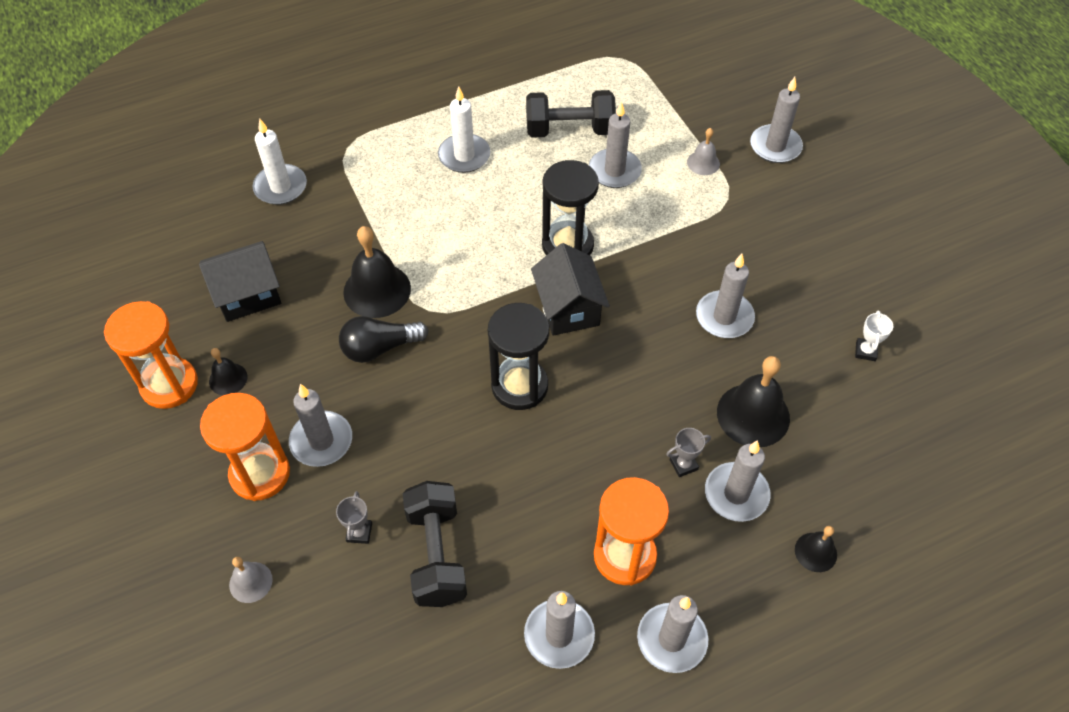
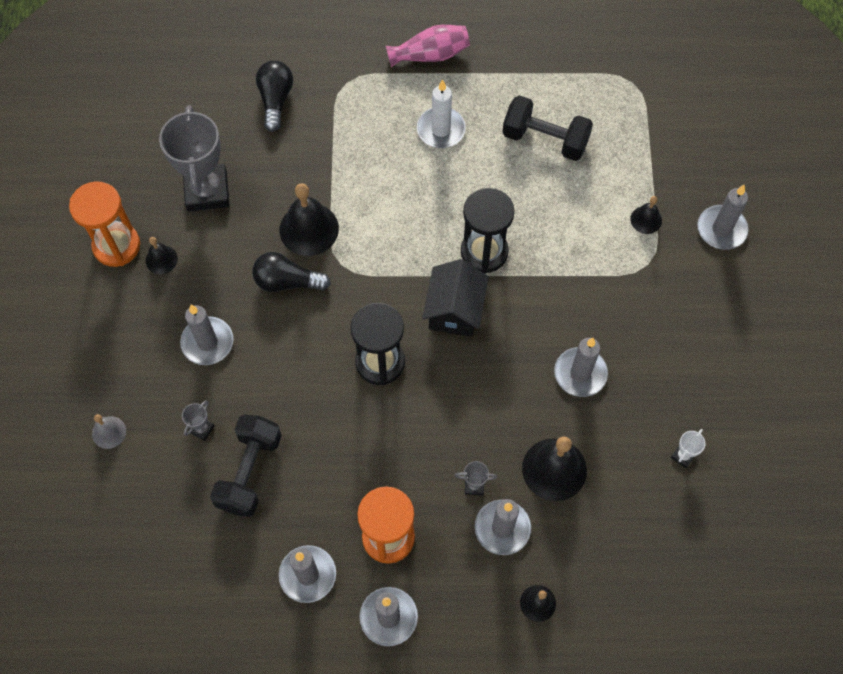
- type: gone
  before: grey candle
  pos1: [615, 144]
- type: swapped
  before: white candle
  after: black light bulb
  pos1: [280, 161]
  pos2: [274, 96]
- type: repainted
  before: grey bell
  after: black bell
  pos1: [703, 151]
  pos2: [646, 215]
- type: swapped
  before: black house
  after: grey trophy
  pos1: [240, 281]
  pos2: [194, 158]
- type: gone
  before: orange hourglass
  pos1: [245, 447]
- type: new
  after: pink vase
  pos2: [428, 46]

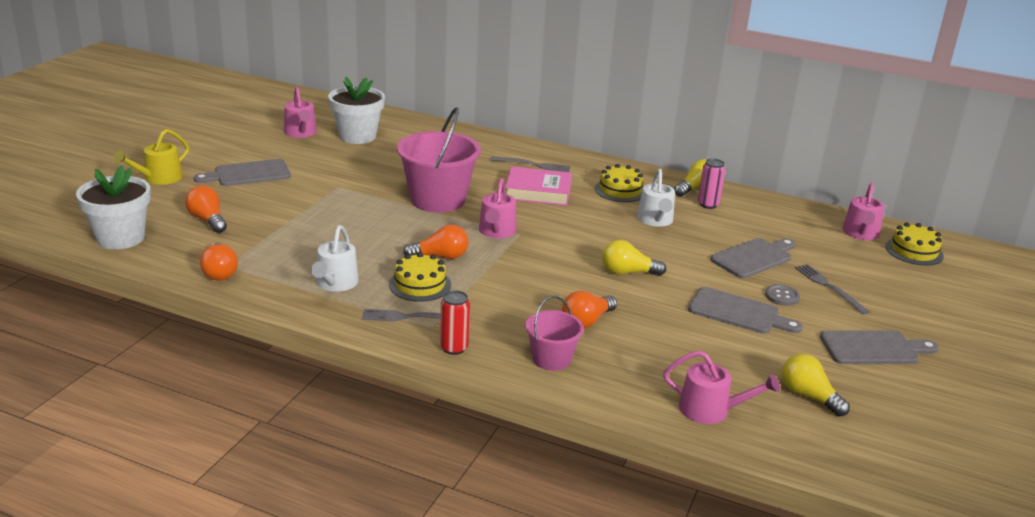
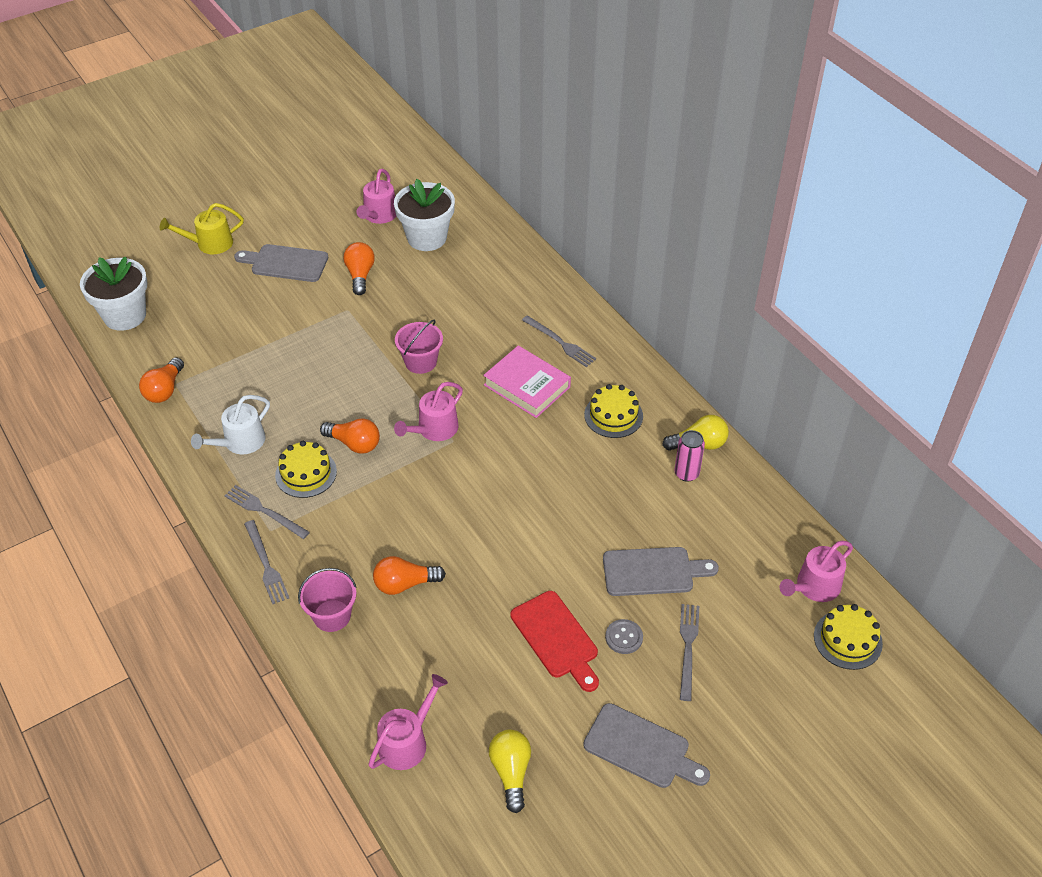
- type: scaled
  before: pink bucket
  pos1: [439, 159]
  pos2: [419, 347]
  scale: 0.55
- type: gone
  before: white watering can
  pos1: [656, 198]
- type: shifted
  before: orange light bulb
  pos1: [206, 209]
  pos2: [359, 268]
- type: gone
  before: yellow light bulb
  pos1: [634, 258]
- type: repainted
  before: grey cutting board
  after: red cutting board
  pos1: [745, 310]
  pos2: [555, 641]
- type: swapped
  before: red can
  after: grey fork
  pos1: [455, 323]
  pos2: [266, 562]
- type: rotated
  before: pink watering can
  pos1: [721, 387]
  pos2: [408, 722]
  turn: -105

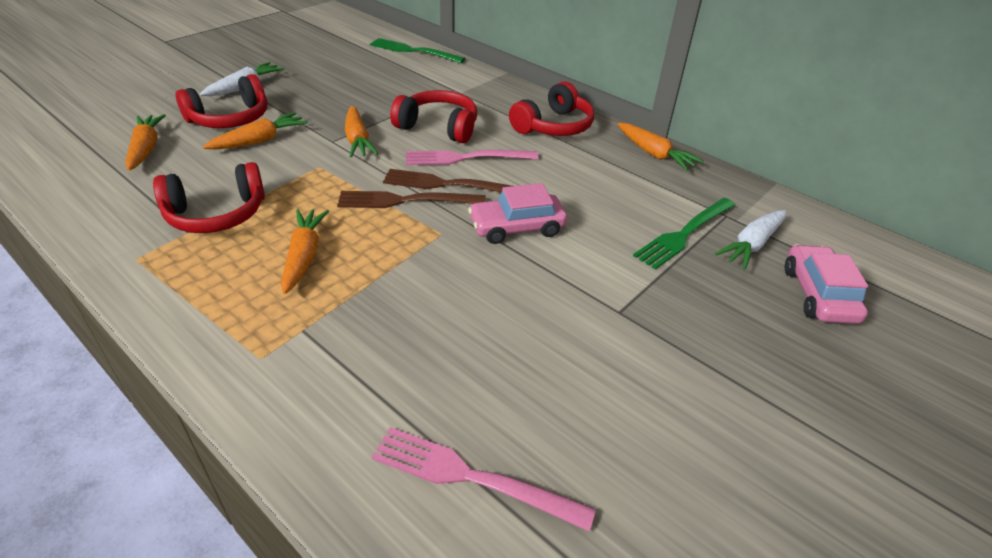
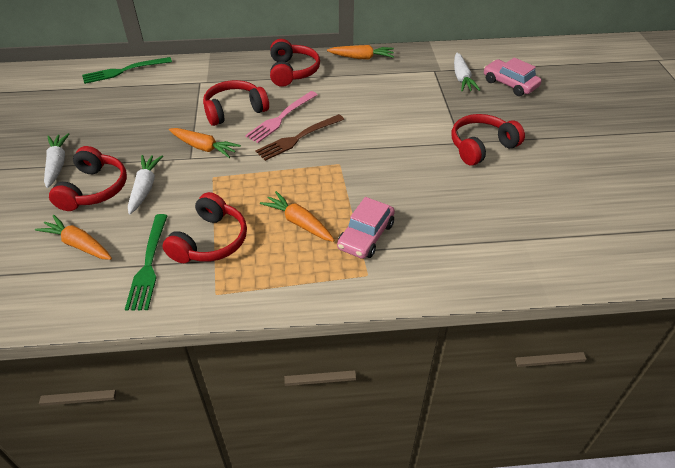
- type: repainted
  before: orange carrot
  after: white carrot
  pos1: [255, 131]
  pos2: [145, 185]
- type: shifted
  before: pink car
  pos1: [517, 213]
  pos2: [366, 228]
- type: gone
  before: brown fork
  pos1: [411, 199]
- type: shifted
  before: green fork
  pos1: [684, 233]
  pos2: [146, 262]
- type: gone
  before: pink fork
  pos1: [484, 479]
- type: new
  after: red headphones
  pos2: [488, 140]

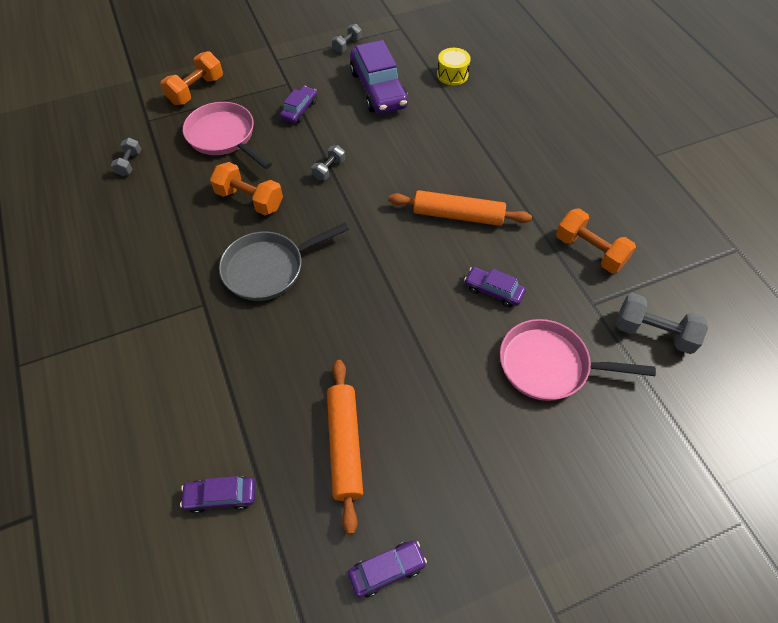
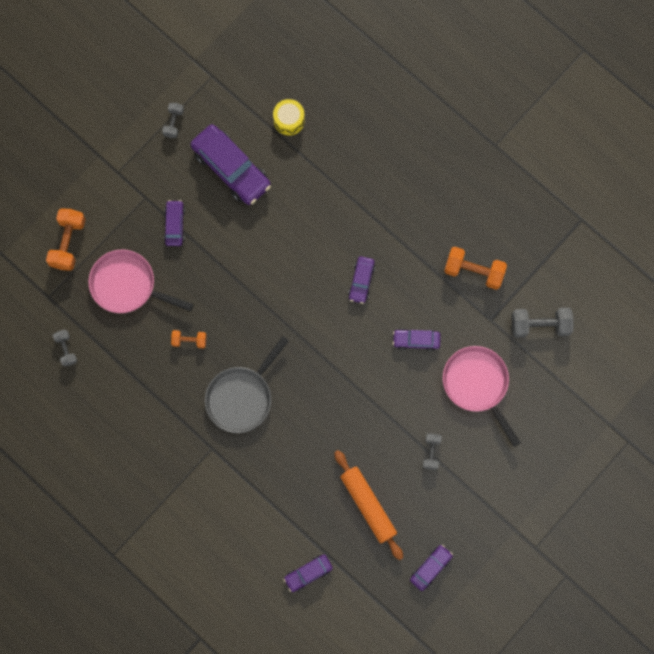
- type: shifted
  before: grey dumbbell
  pos1: [328, 162]
  pos2: [432, 451]
- type: scaled
  before: orange dumbbell
  pos1: [246, 188]
  pos2: [188, 339]
  scale: 0.58
- type: swapped
  before: orange rolling pin
  after: purple car
  pos1: [460, 208]
  pos2: [361, 280]
- type: rotated
  before: pink pan
  pos1: [578, 360]
  pos2: [482, 396]
  turn: 75

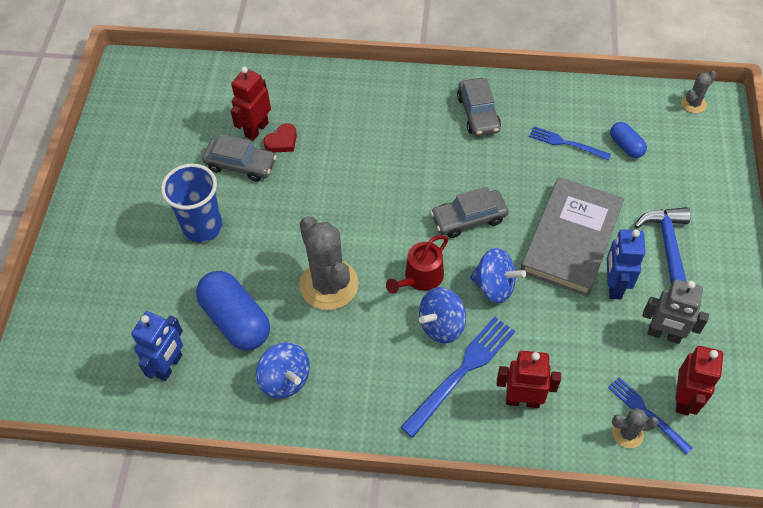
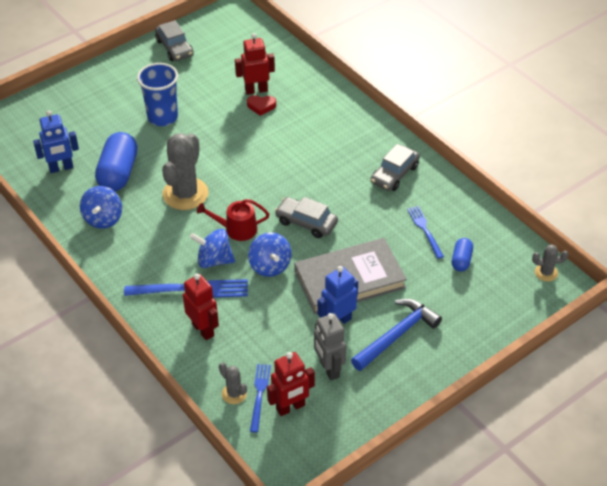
- type: shifted
  before: grey car
  pos1: [239, 158]
  pos2: [174, 40]

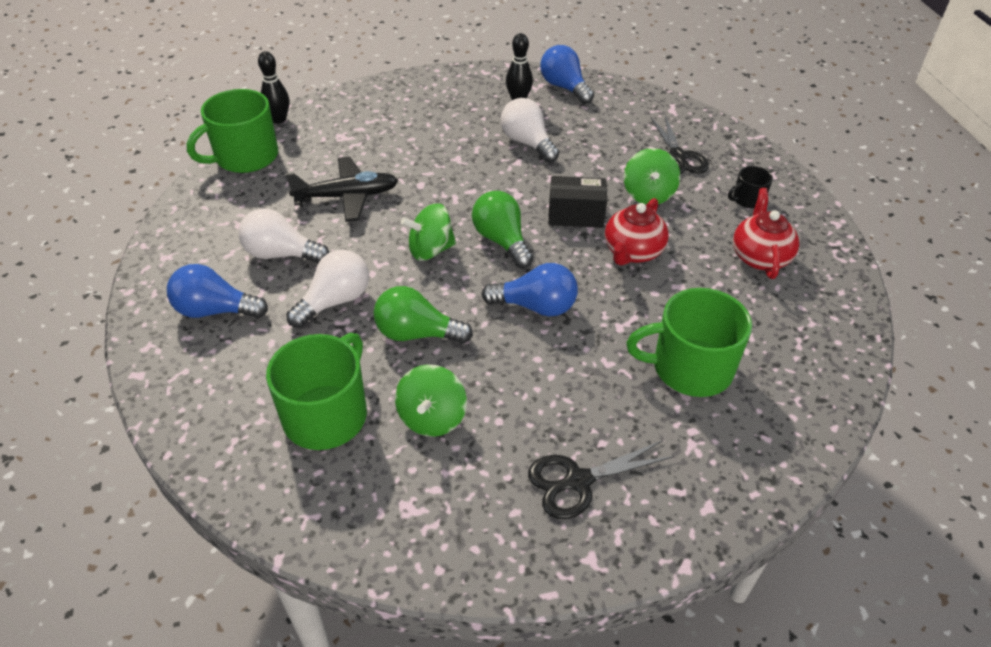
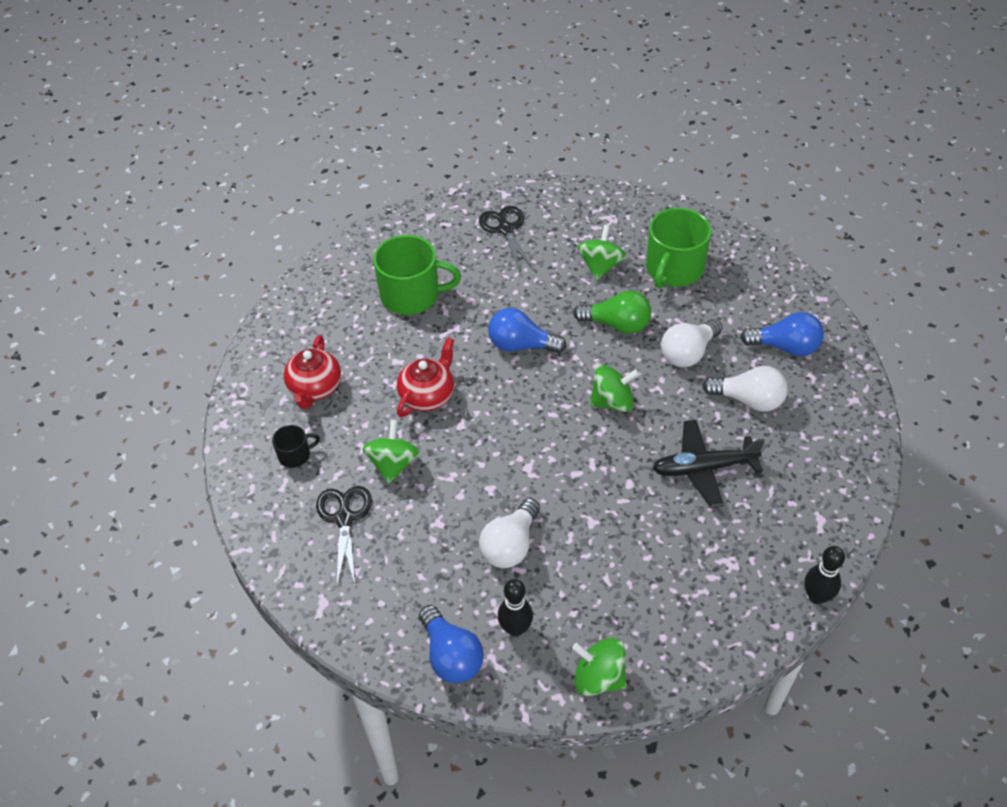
- type: gone
  before: green mug
  pos1: [232, 131]
- type: rotated
  before: white light bulb
  pos1: [530, 130]
  pos2: [509, 533]
  turn: 60
- type: gone
  before: black box
  pos1: [578, 202]
- type: gone
  before: green light bulb
  pos1: [502, 229]
- type: rotated
  before: black scissors
  pos1: [601, 479]
  pos2: [506, 239]
  turn: -90
- type: new
  after: green spinning top
  pos2: [599, 667]

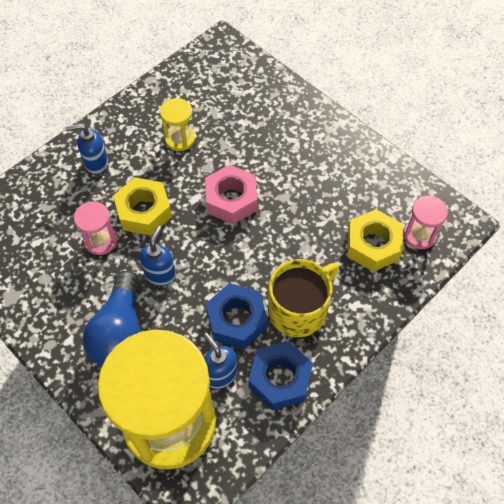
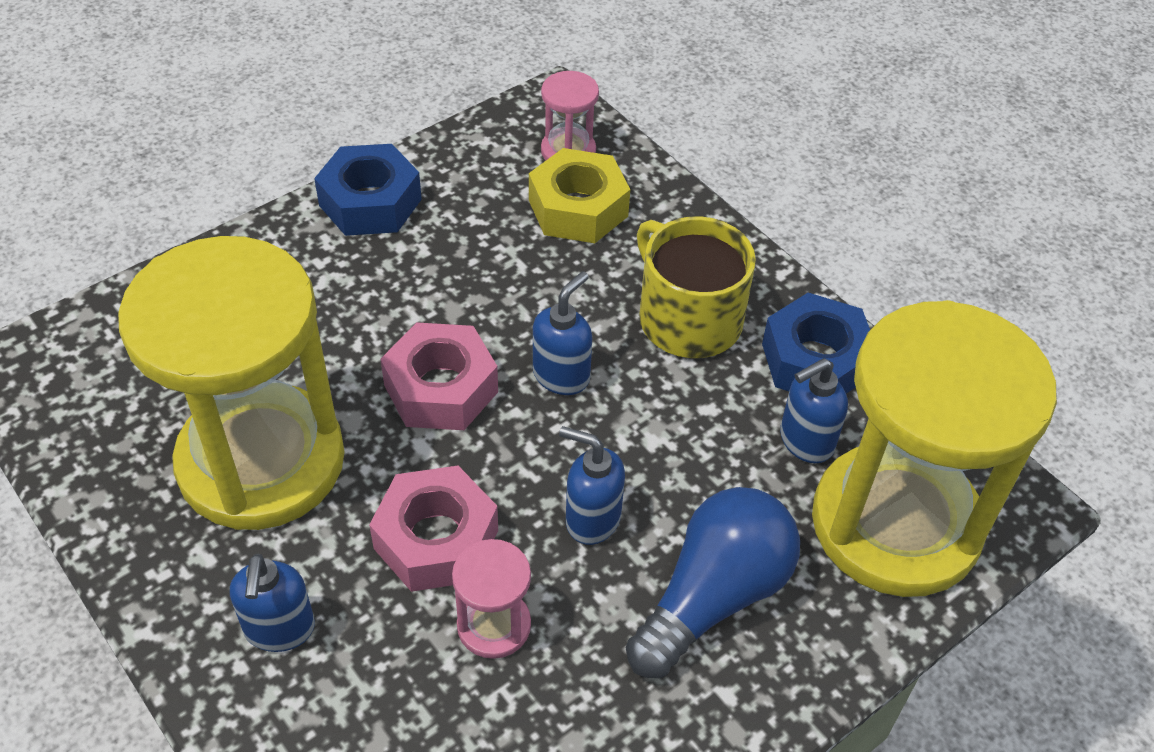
- type: scaled
  before: yellow hourglass
  pos1: [177, 124]
  pos2: [231, 383]
  scale: 2.44
- type: repainted
  before: yellow nut
  after: pink nut
  pos1: [142, 206]
  pos2: [433, 529]
- type: rotated
  before: blue light bulb
  pos1: [112, 318]
  pos2: [713, 582]
  turn: -60
- type: shifted
  before: blue nut
  pos1: [237, 316]
  pos2: [368, 190]
- type: new
  after: blue soap dispenser
  pos2: [562, 333]

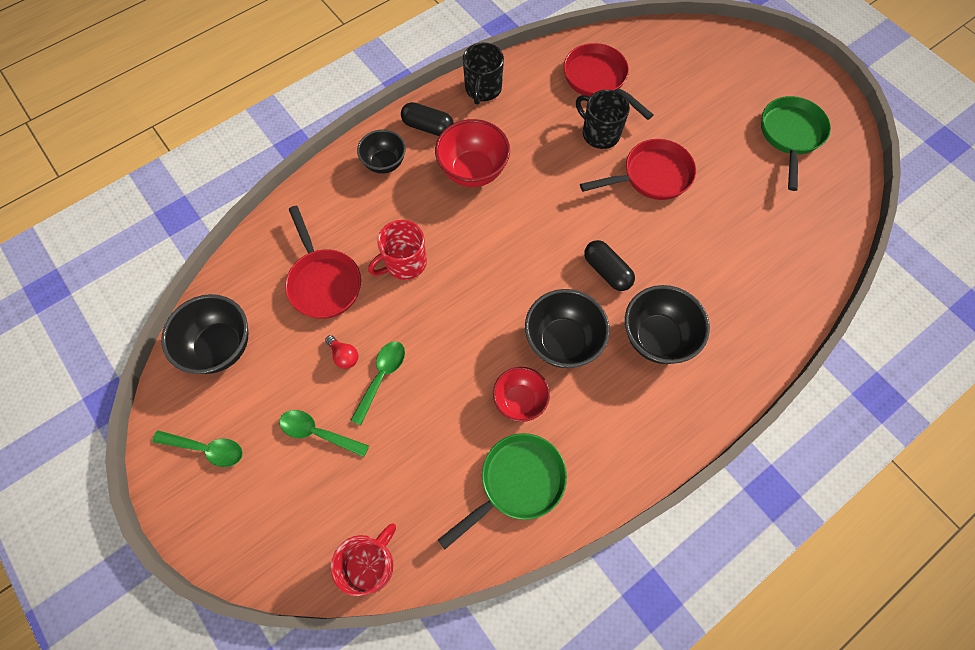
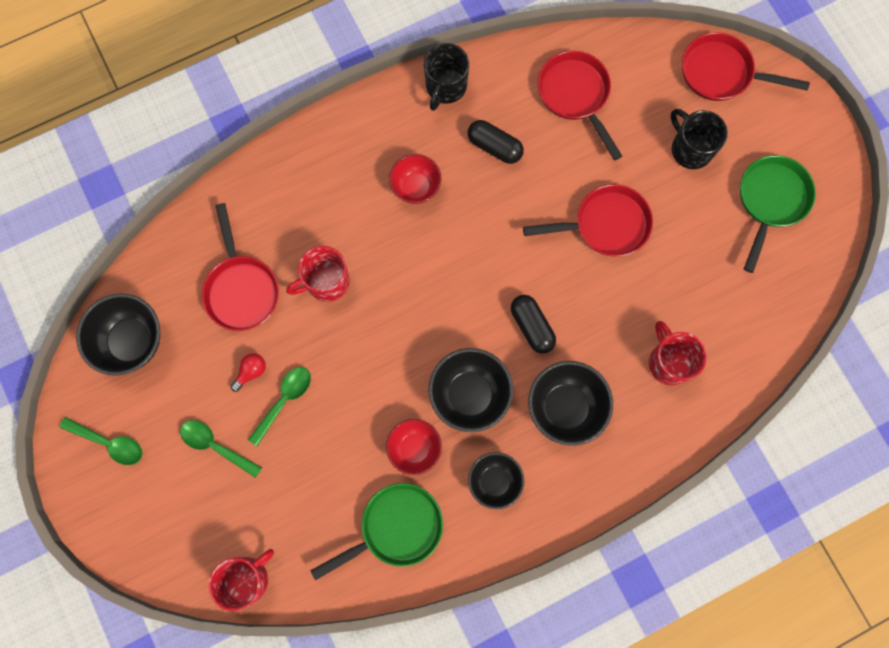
- type: shifted
  before: black mug
  pos1: [603, 119]
  pos2: [699, 139]
- type: shifted
  before: black capsule
  pos1: [427, 119]
  pos2: [496, 142]
- type: scaled
  before: red bowl
  pos1: [472, 153]
  pos2: [415, 179]
  scale: 0.66
- type: shifted
  before: black bowl
  pos1: [381, 151]
  pos2: [496, 480]
- type: rotated
  before: red light bulb
  pos1: [341, 352]
  pos2: [248, 372]
  turn: -105
- type: new
  after: red pan
  pos2: [746, 66]
- type: new
  after: red mug
  pos2: [678, 353]

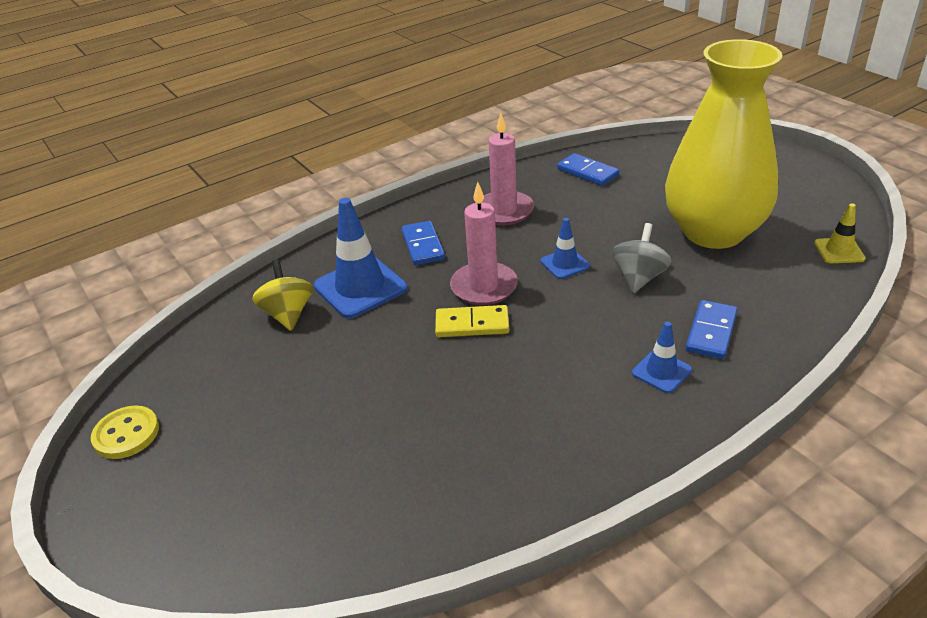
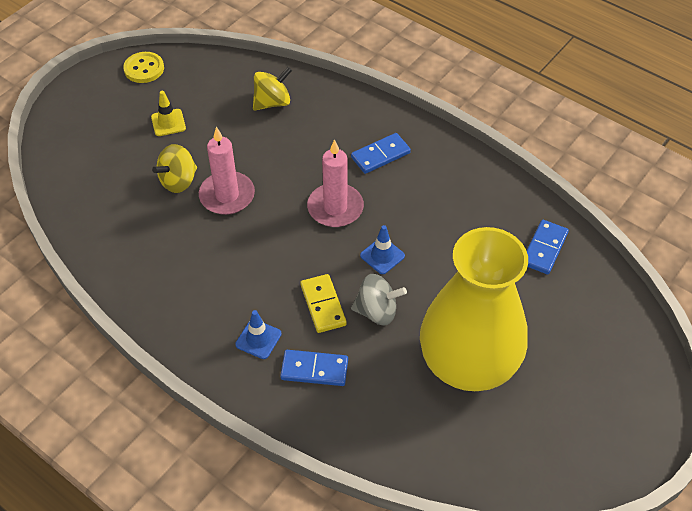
- type: shifted
  before: pink candle
  pos1: [508, 169]
  pos2: [227, 171]
- type: gone
  before: blue traffic cone
  pos1: [360, 258]
- type: shifted
  before: yellow traffic cone
  pos1: [840, 233]
  pos2: [168, 113]
- type: shifted
  before: yellow domino
  pos1: [472, 321]
  pos2: [323, 303]
- type: new
  after: yellow spinning top
  pos2: [174, 168]

